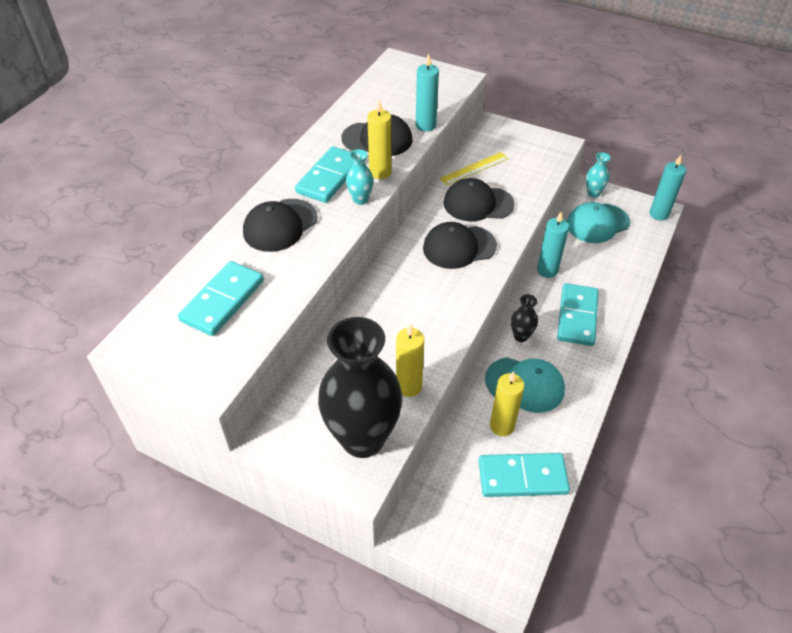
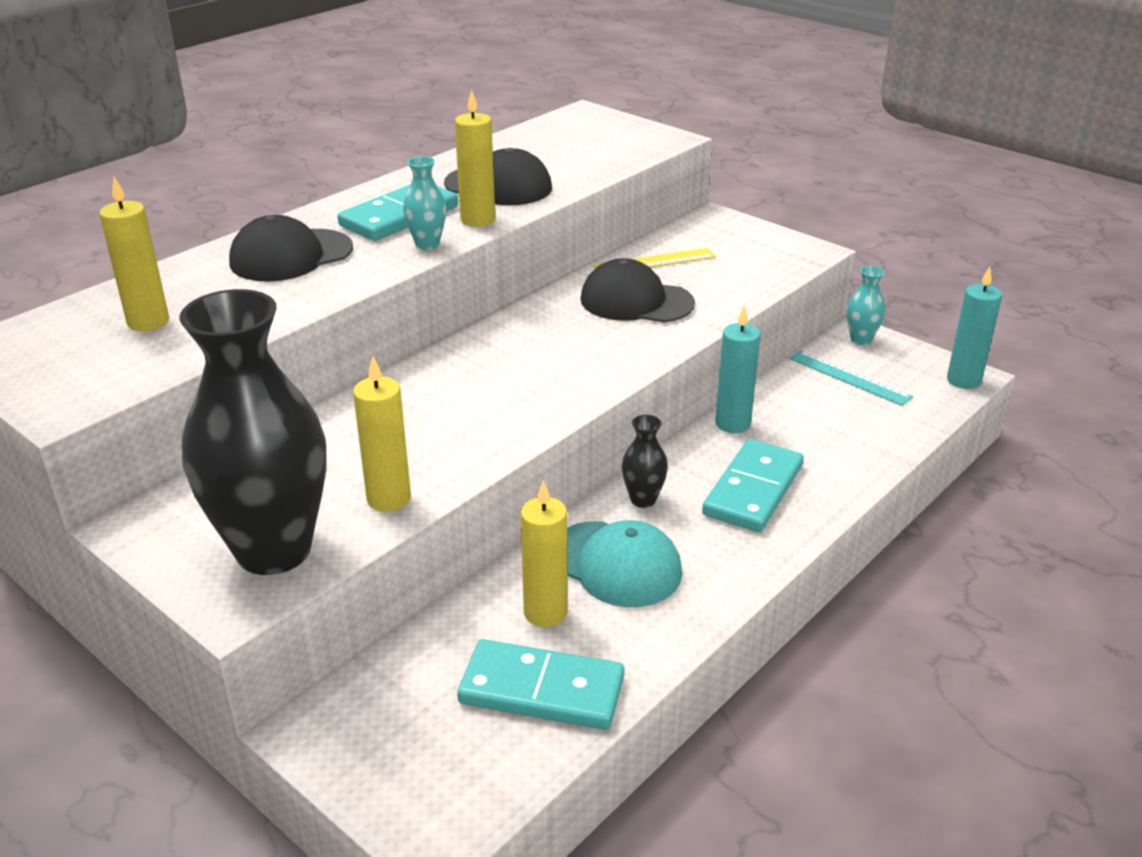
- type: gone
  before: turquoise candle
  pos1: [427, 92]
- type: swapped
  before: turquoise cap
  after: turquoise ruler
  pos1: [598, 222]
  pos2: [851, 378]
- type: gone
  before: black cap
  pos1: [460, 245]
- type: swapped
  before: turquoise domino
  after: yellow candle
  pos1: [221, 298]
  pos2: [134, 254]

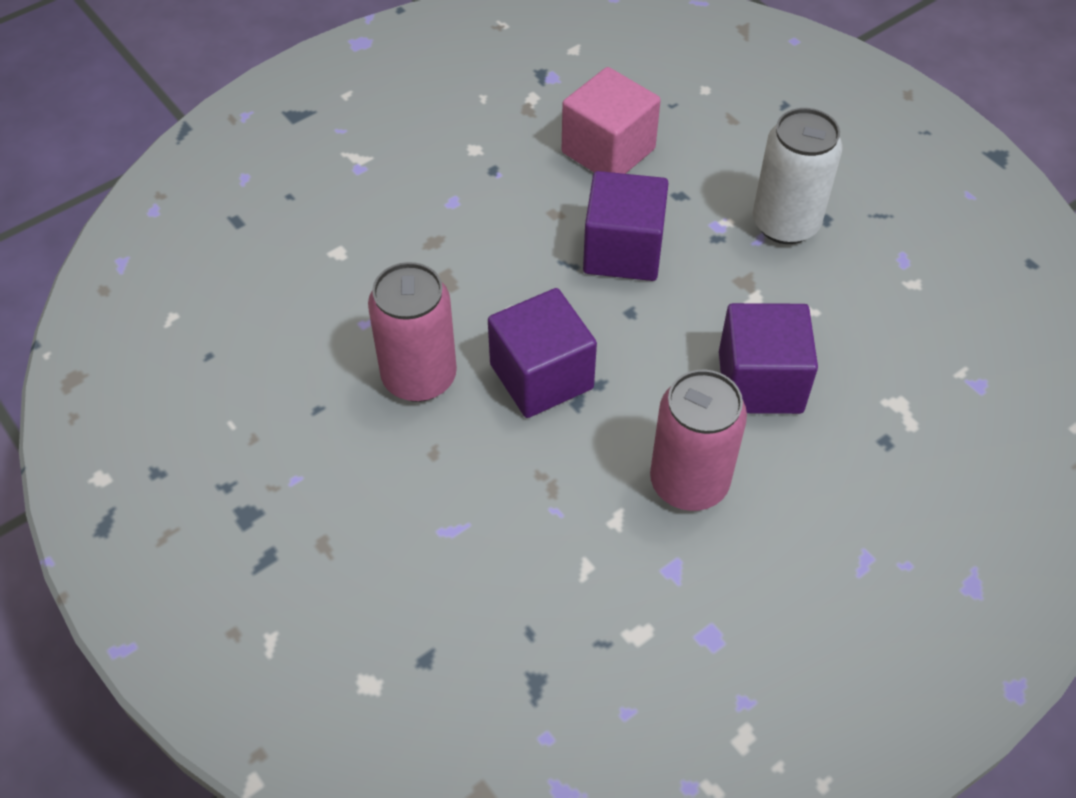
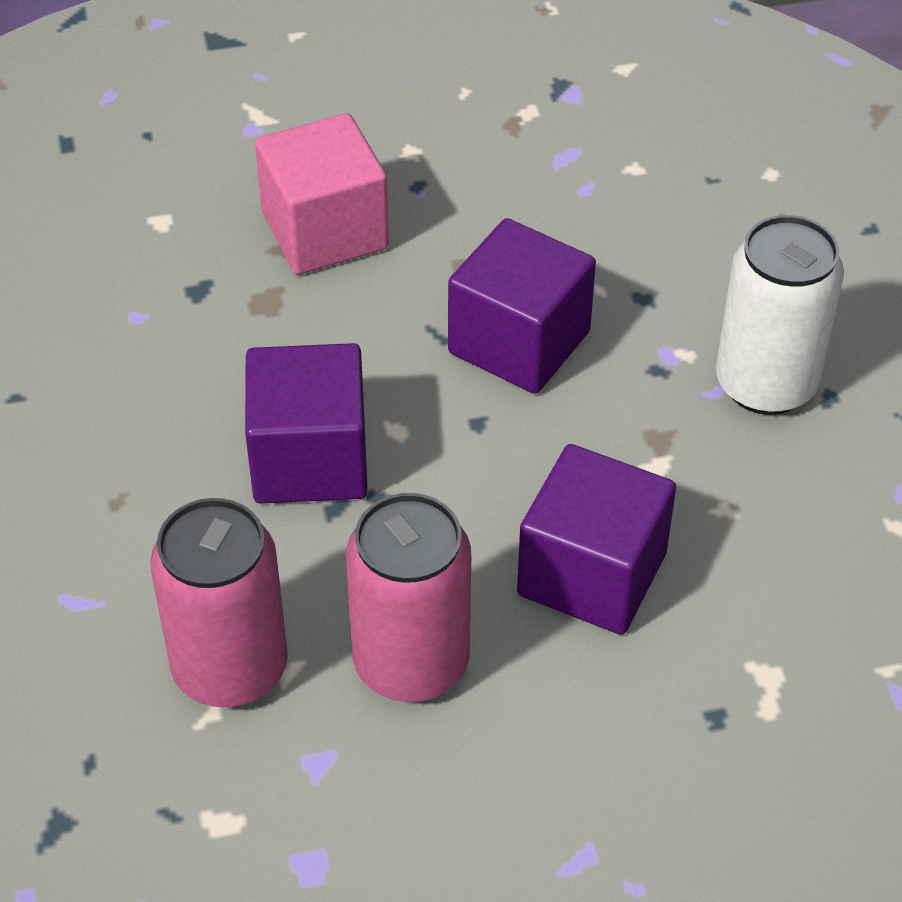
- type: shifted
  before: pink cube
  pos1: [611, 120]
  pos2: [322, 194]
- type: shifted
  before: pink can
  pos1: [412, 332]
  pos2: [219, 602]

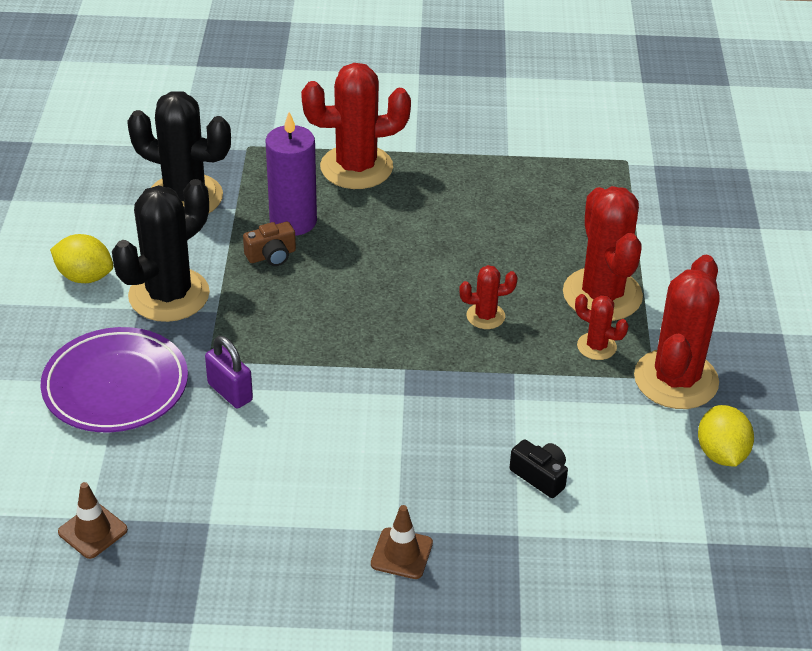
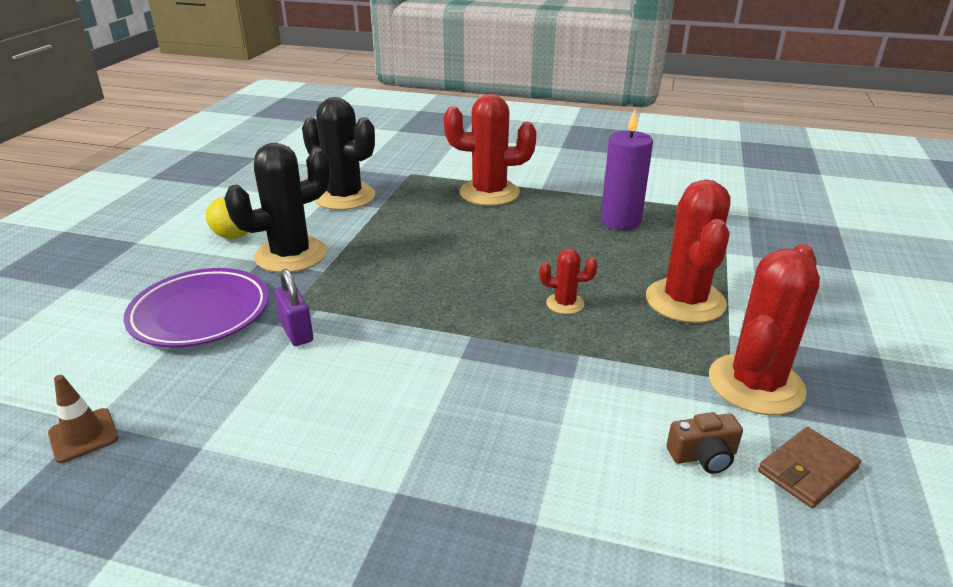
- type: shifted
  before: purple candle
  pos1: [291, 174]
  pos2: [627, 170]
- type: shifted
  before: brown camera
  pos1: [269, 244]
  pos2: [704, 443]
- type: gone
  before: red cactus
  pos1: [601, 327]
- type: swapped
  before: yellow lemon
  after: brown wallet
  pos1: [726, 436]
  pos2: [809, 467]
- type: gone
  before: black camera
  pos1: [538, 468]
- type: gone
  before: brown traffic cone
  pos1: [402, 542]

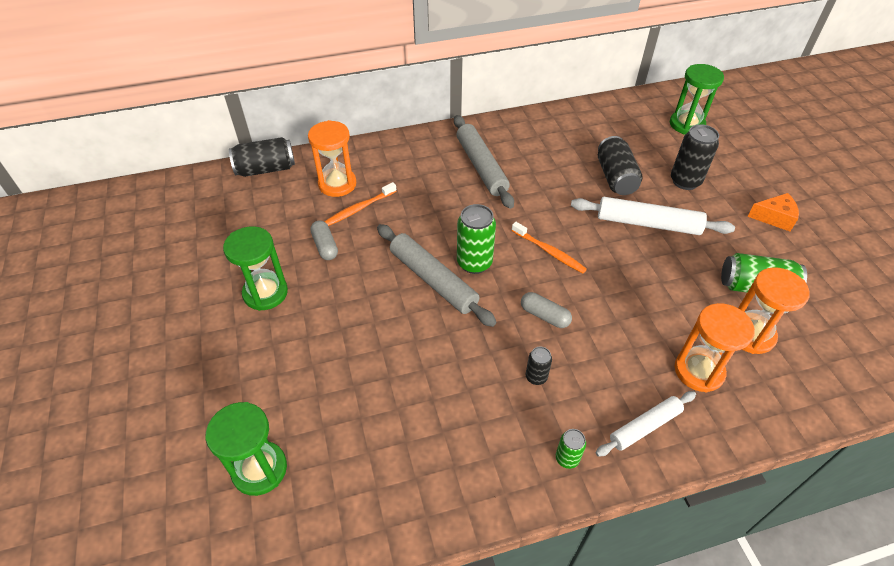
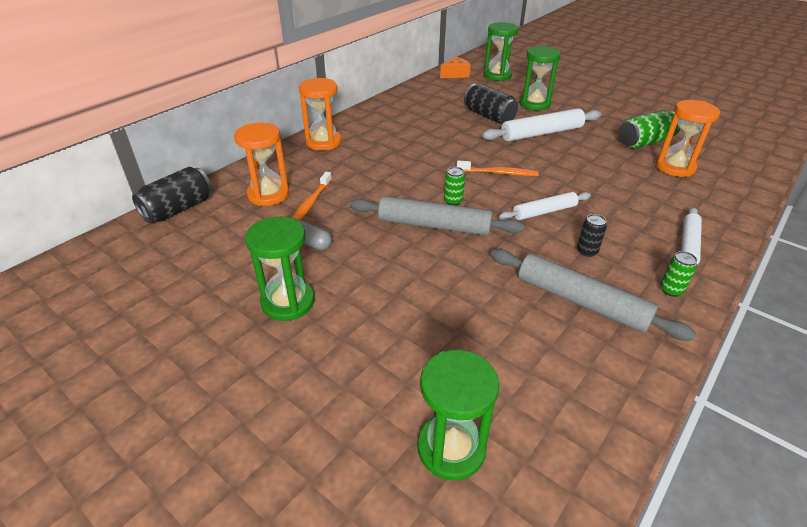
- type: shifted
  before: grey rolling pin
  pos1: [484, 162]
  pos2: [593, 295]
- type: swapped
  before: black can
  after: green hourglass
  pos1: [695, 157]
  pos2: [540, 78]
- type: shifted
  before: orange cheese
  pos1: [773, 212]
  pos2: [455, 67]
- type: scaled
  before: green can
  pos1: [476, 239]
  pos2: [454, 186]
  scale: 0.54
- type: swapped
  before: grey capsule
  after: white rolling pin
  pos1: [546, 310]
  pos2: [545, 206]
- type: shifted
  before: orange hourglass
  pos1: [715, 347]
  pos2: [320, 114]

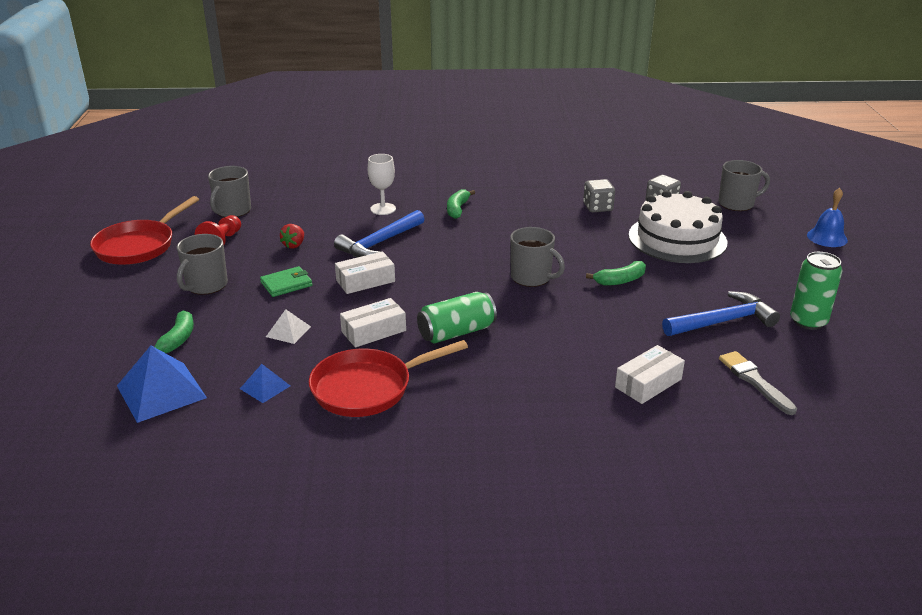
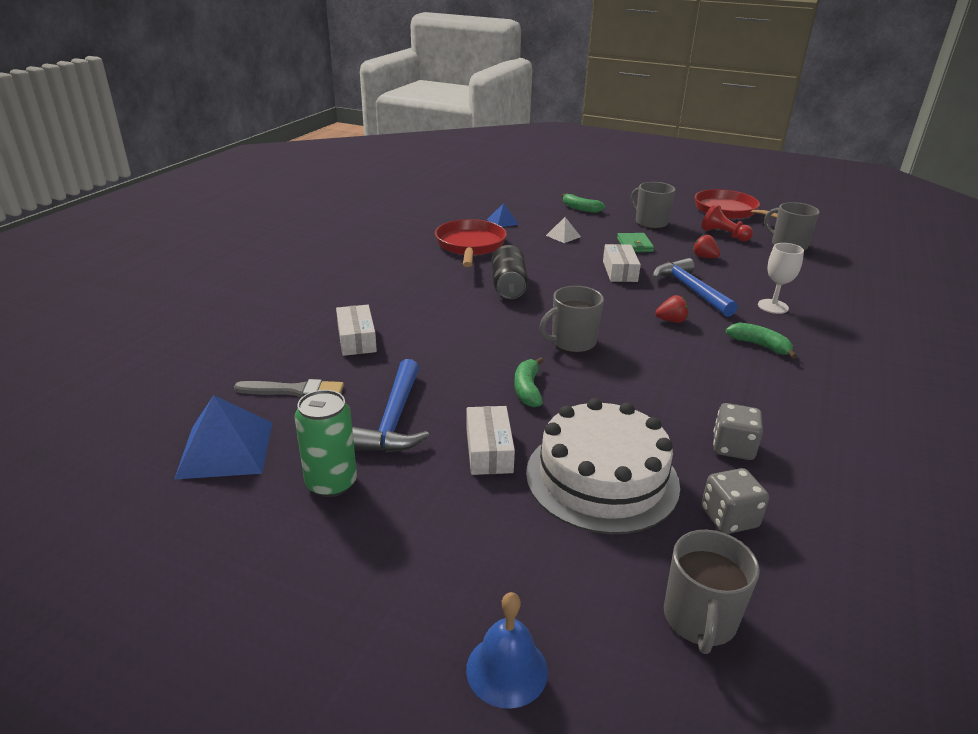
- type: repainted
  before: green can
  after: black can
  pos1: [457, 318]
  pos2: [509, 272]
- type: shifted
  before: white box
  pos1: [373, 322]
  pos2: [490, 440]
- type: shifted
  before: blue pyramid
  pos1: [162, 384]
  pos2: [223, 437]
- type: new
  after: red strawberry
  pos2: [671, 309]

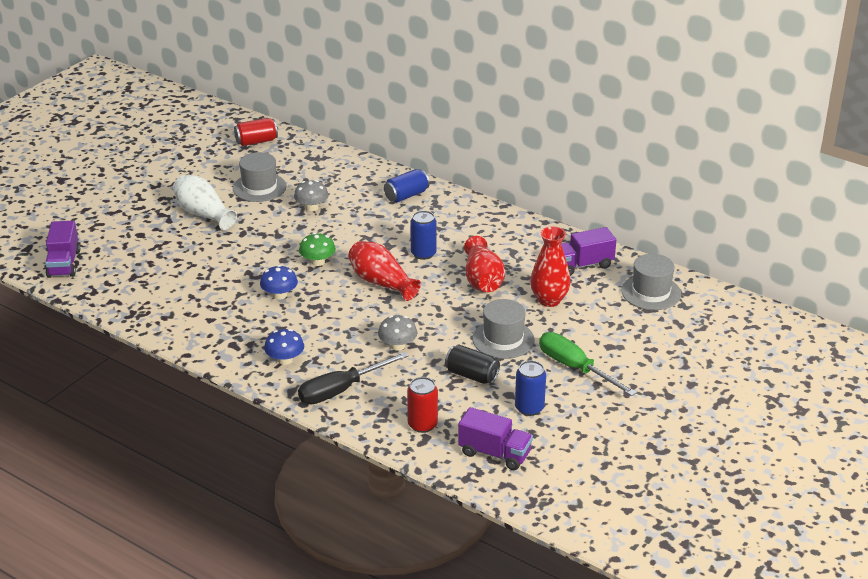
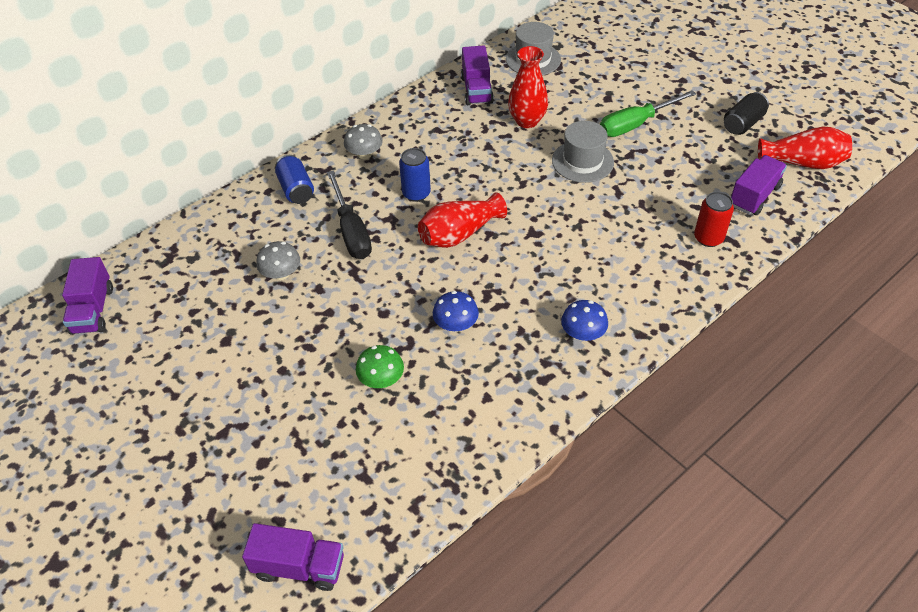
- type: swapped
  before: red can
  after: purple truck
  pos1: [256, 132]
  pos2: [87, 296]
- type: gone
  before: grey hat
  pos1: [260, 177]
- type: gone
  before: white vase
  pos1: [205, 202]
- type: shifted
  before: green mushroom
  pos1: [317, 249]
  pos2: [380, 366]
- type: shifted
  before: red vase
  pos1: [484, 264]
  pos2: [805, 148]
- type: shifted
  before: grey mushroom
  pos1: [397, 333]
  pos2: [363, 141]
- type: shifted
  before: black can
  pos1: [472, 364]
  pos2: [746, 113]
- type: shifted
  before: black screwdriver
  pos1: [353, 378]
  pos2: [349, 214]
- type: gone
  before: blue can
  pos1: [530, 388]

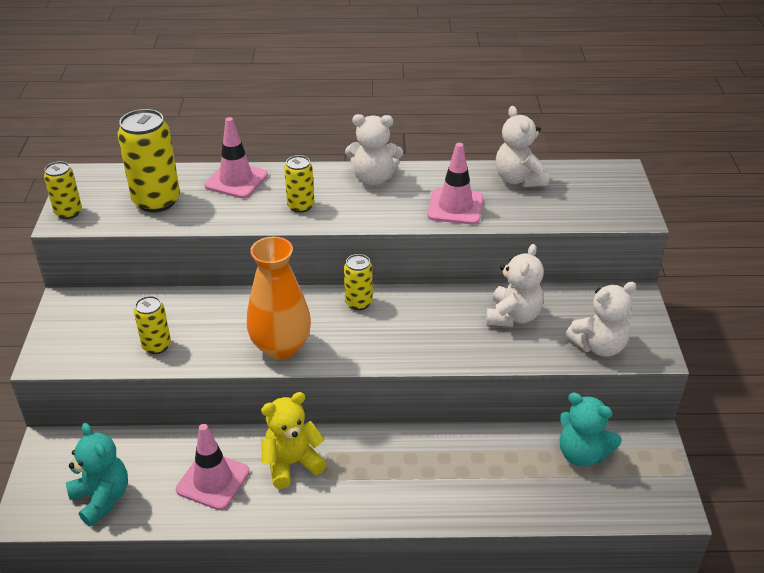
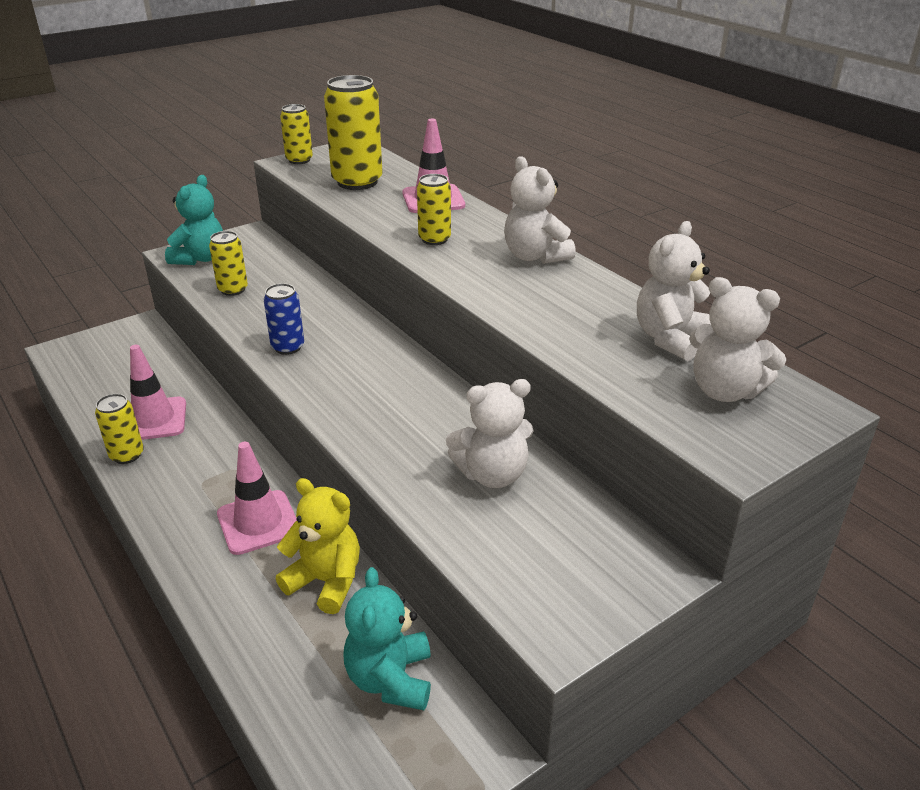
- type: shifted
  before: pink traffic cone
  pos1: [455, 184]
  pos2: [257, 498]
- type: swapped
  before: orange vase
  after: blue can
  pos1: [279, 298]
  pos2: [284, 319]
- type: shifted
  before: yellow can
  pos1: [358, 282]
  pos2: [119, 429]
- type: shifted
  before: white teddy bear
  pos1: [601, 319]
  pos2: [737, 339]
- type: shifted
  before: yellow teddy bear
  pos1: [294, 440]
  pos2: [318, 546]
- type: shifted
  before: turquoise teddy bear
  pos1: [97, 475]
  pos2: [194, 220]

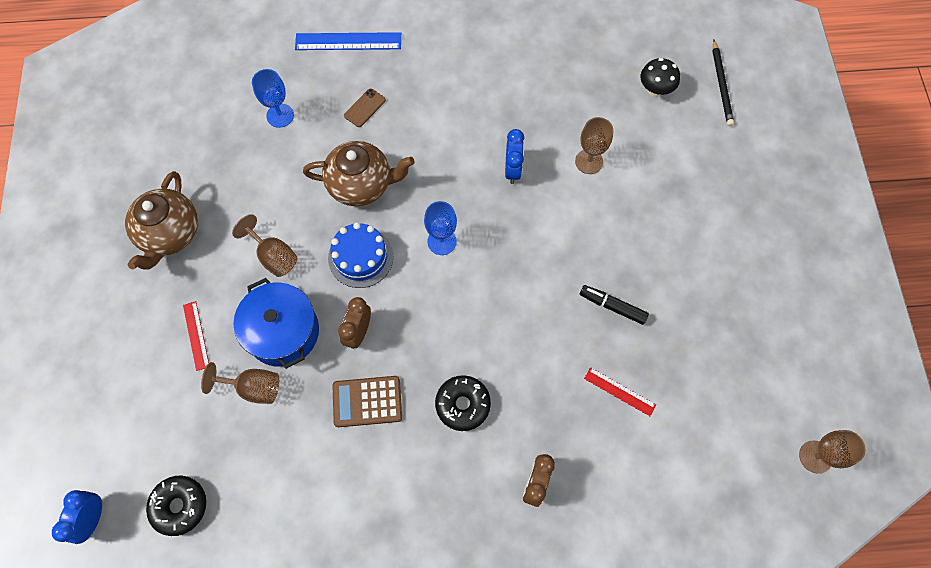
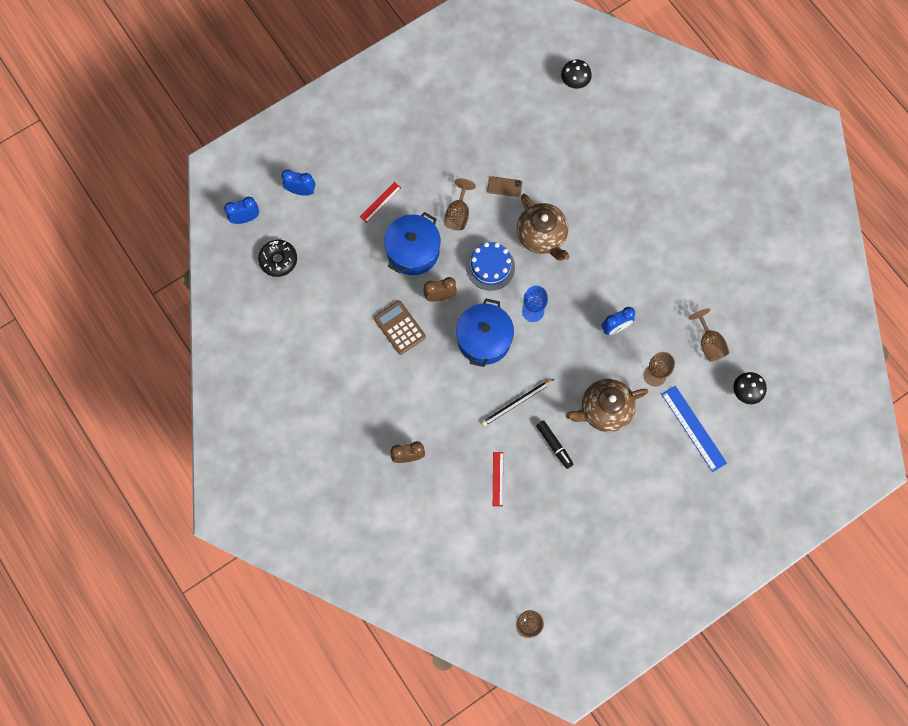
- type: shifted
  before: blue ruler
  pos1: [348, 41]
  pos2: [694, 429]
- type: shifted
  before: black pencil
  pos1: [723, 83]
  pos2: [517, 402]
- type: gone
  before: blue goblet
  pos1: [273, 98]
- type: shifted
  before: brown phone
  pos1: [365, 107]
  pos2: [504, 186]
- type: shifted
  before: brown teapot
  pos1: [161, 220]
  pos2: [607, 405]
- type: rotated
  before: black marker
  pos1: [614, 305]
  pos2: [555, 444]
  turn: 150
- type: shifted
  before: brown goblet
  pos1: [240, 383]
  pos2: [709, 335]
- type: gone
  before: black donut
  pos1: [463, 403]
- type: new
  after: black mushroom
  pos2: [576, 74]
- type: new
  after: blue clock
  pos2: [298, 182]
- type: new
  after: blue pot
  pos2: [485, 333]

